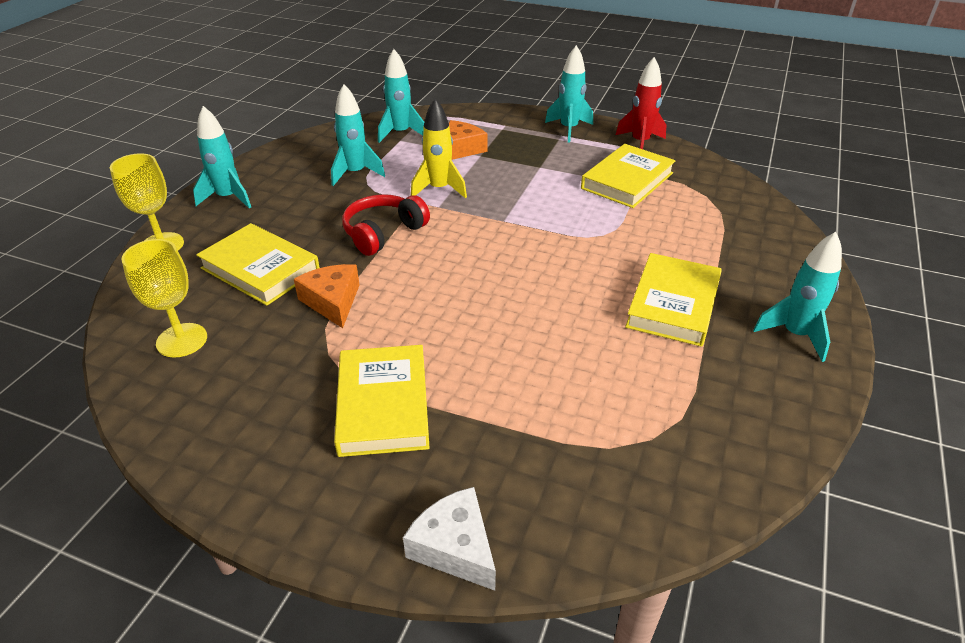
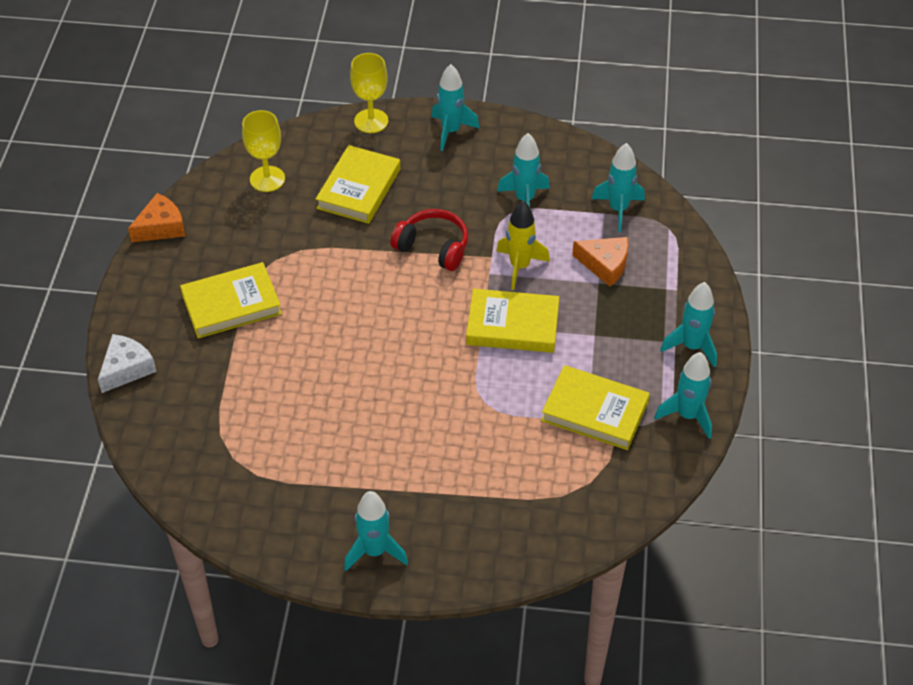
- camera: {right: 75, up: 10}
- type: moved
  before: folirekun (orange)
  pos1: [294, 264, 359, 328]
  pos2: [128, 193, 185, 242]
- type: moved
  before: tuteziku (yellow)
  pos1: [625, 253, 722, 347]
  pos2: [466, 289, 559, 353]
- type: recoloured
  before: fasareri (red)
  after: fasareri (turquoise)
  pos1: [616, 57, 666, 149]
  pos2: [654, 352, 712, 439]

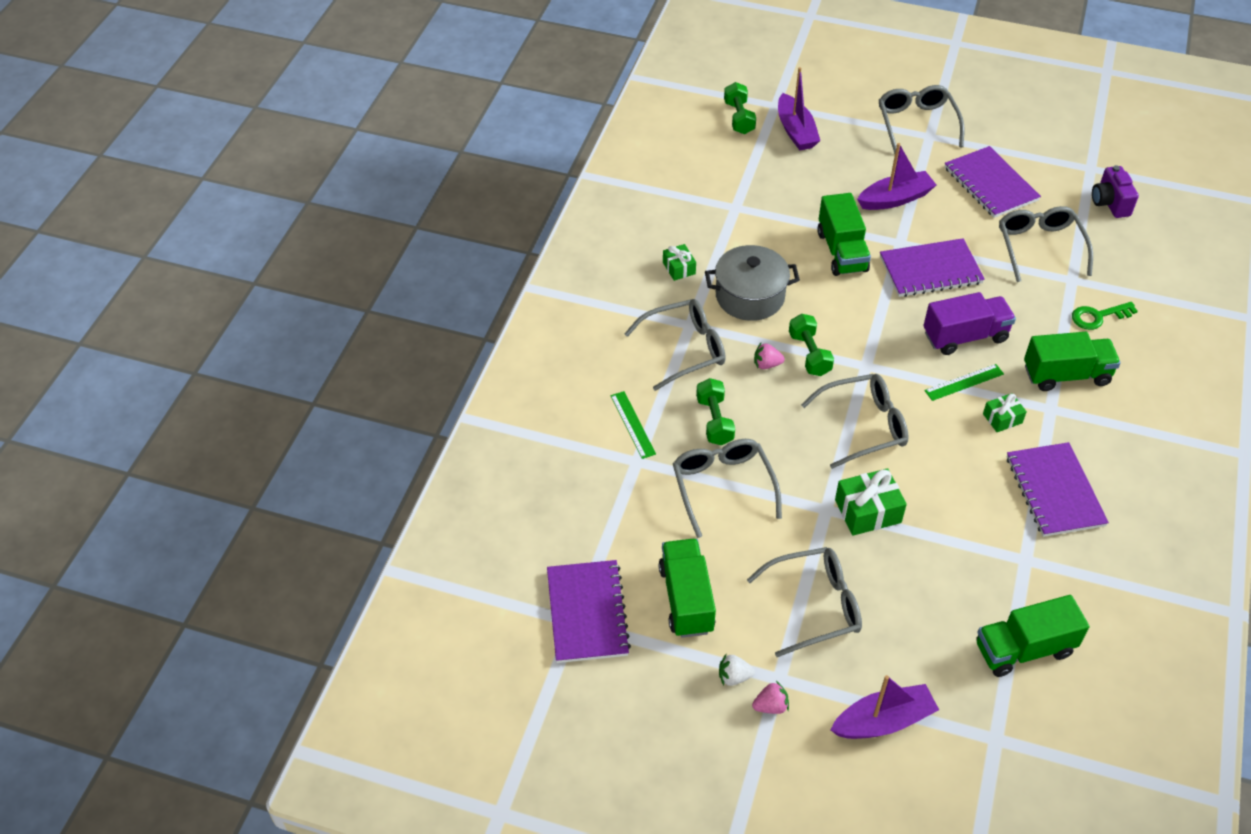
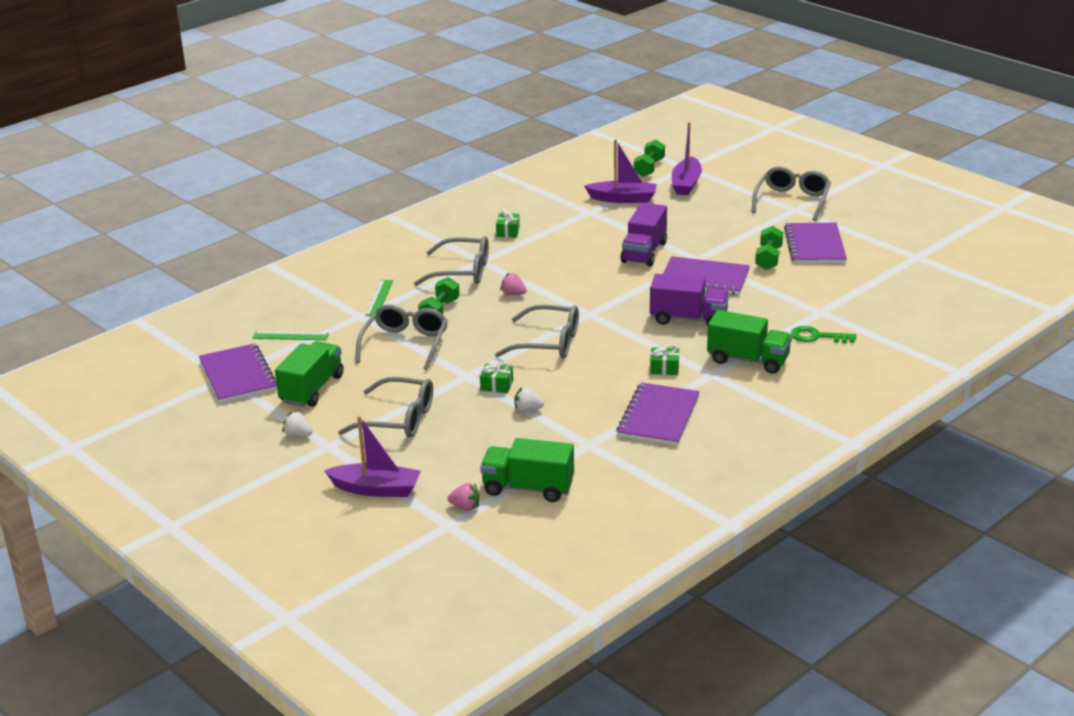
- camera: {right: 30, up: -20}
- type: removed
  before: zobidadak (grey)
  pos1: [705, 245, 800, 321]
- type: removed
  before: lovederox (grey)
  pos1: [999, 206, 1093, 282]
- type: removed
  before: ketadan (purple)
  pos1: [1092, 165, 1139, 218]
- type: added
  after: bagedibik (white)
  pos2: [514, 387, 544, 412]
- type: moved
  before: bagedibik (pink)
  pos1: [752, 681, 789, 714]
  pos2: [447, 483, 480, 511]
- type: moved
  before: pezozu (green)
  pos1: [789, 314, 834, 376]
  pos2: [755, 226, 783, 270]
- type: moved
  before: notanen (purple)
  pos1: [857, 143, 936, 210]
  pos2: [584, 139, 657, 203]
- type: moved
  before: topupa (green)
  pos1: [924, 364, 1004, 401]
  pos2: [252, 331, 329, 340]
- type: recoloured
  before: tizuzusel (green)
  after: tizuzusel (purple)
  pos1: [817, 193, 871, 276]
  pos2: [621, 203, 667, 267]
- type: turned
  before: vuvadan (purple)
  pos1: [547, 560, 631, 663]
  pos2: [199, 343, 277, 403]
  turn: -45
- type: resized
  before: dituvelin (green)
  pos1: [835, 468, 907, 536]
  pos2: [480, 361, 513, 393]
  scale: 0.6

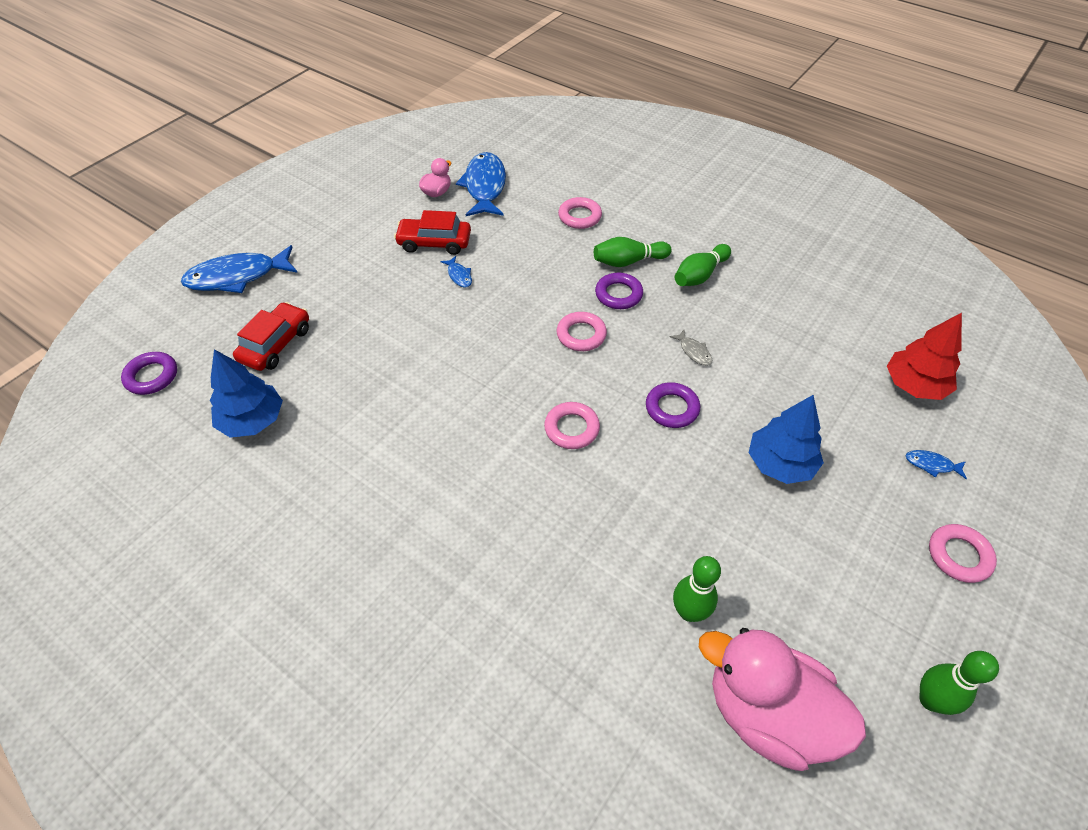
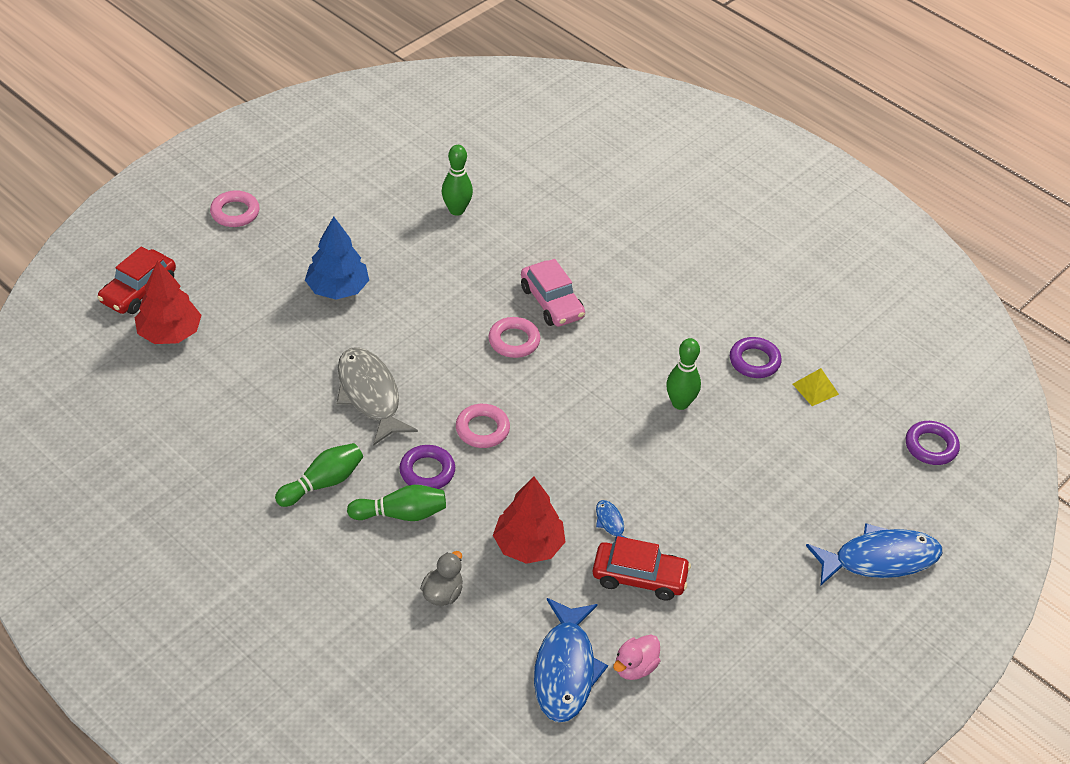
- camera: {right: -175, up: -5}
- type: removed
  before: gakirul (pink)
  pos1: [699, 628, 866, 771]
- type: removed
  before: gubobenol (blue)
  pos1: [905, 450, 967, 479]
- type: added
  after: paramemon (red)
  pos2: [493, 476, 565, 564]
- type: added
  after: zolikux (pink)
  pos2: [521, 259, 585, 327]
- type: moved
  before: zolikux (red)
  pos1: [233, 302, 309, 371]
  pos2: [97, 246, 176, 314]
- type: moved
  before: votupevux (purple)
  pos1: [646, 382, 700, 428]
  pos2: [730, 337, 782, 378]
- type: moved
  before: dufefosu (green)
  pos1: [919, 651, 999, 715]
  pos2: [666, 338, 701, 410]
- type: replaced
  before: paramemon (blue)
  after: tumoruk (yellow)
  pos1: [210, 349, 283, 438]
  pos2: [793, 368, 839, 406]
- type: replaced
  before: votupevux (pink)
  after: gakirul (grey)
  pos1: [558, 197, 602, 229]
  pos2: [420, 551, 463, 606]
- type: resized
  before: gubobenol (grey)
  pos1: [670, 330, 712, 366]
  pos2: [336, 347, 418, 446]
  scale: 2.32

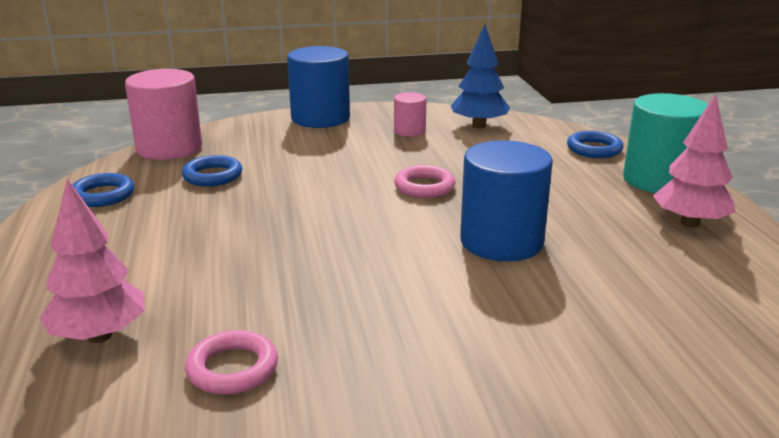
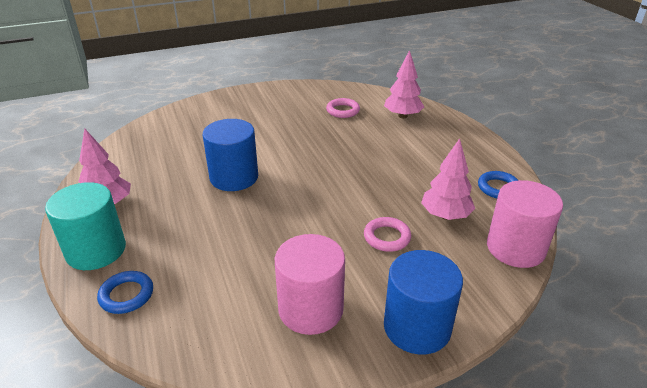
- camera: {right: 170, up: 10}
- type: removed
  before: paramemon (blue)
  pos1: [451, 24, 510, 129]
- type: moved
  before: votupevux (pink)
  pos1: [394, 165, 456, 198]
  pos2: [364, 217, 411, 252]
- type: replaced
  before: votupevux (blue)
  after: paramemon (pink)
  pos1: [182, 155, 242, 187]
  pos2: [421, 138, 475, 220]
- type: resized
  before: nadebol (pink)
  pos1: [394, 92, 427, 137]
  pos2: [275, 234, 345, 335]
  scale: 1.93

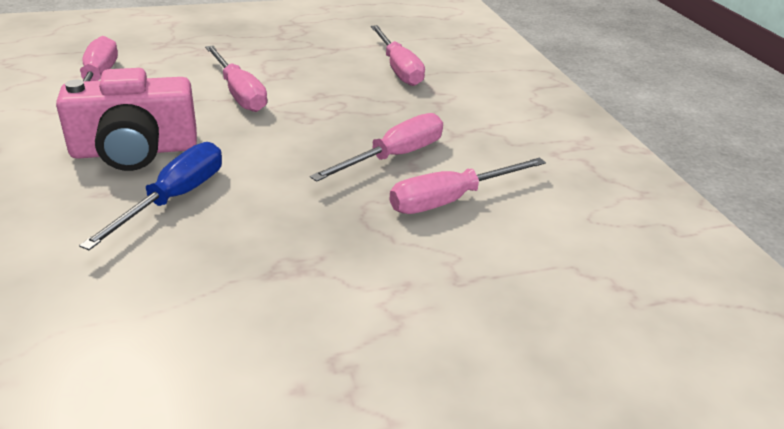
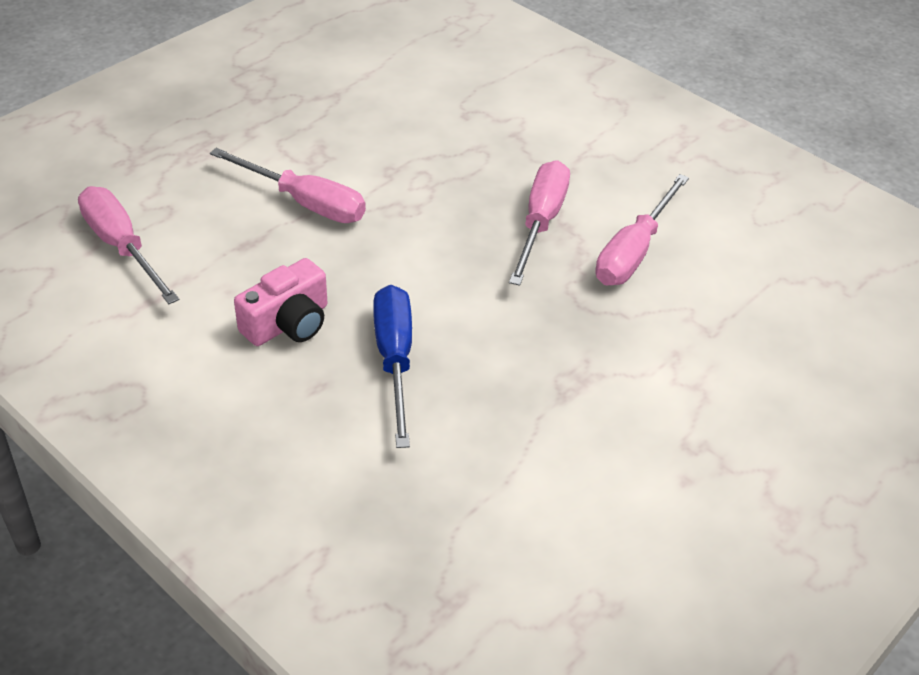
- camera: {right: -30, up: 10}
- type: removed
  before: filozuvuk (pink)
  pos1: [371, 25, 425, 86]
- type: resized
  before: ketadan (pink)
  pos1: [56, 68, 197, 171]
  pos2: [234, 258, 327, 346]
  scale: 0.64

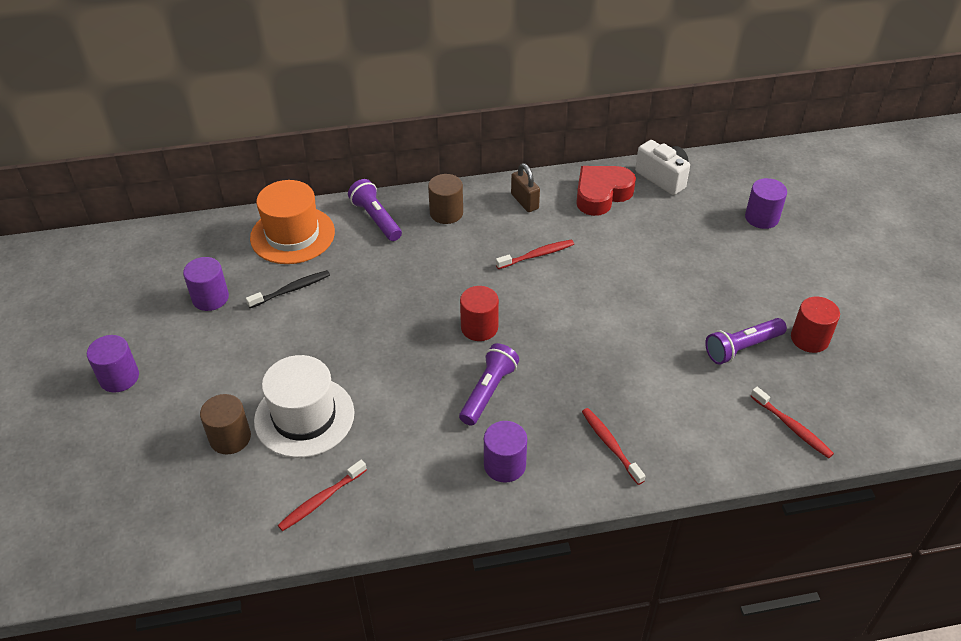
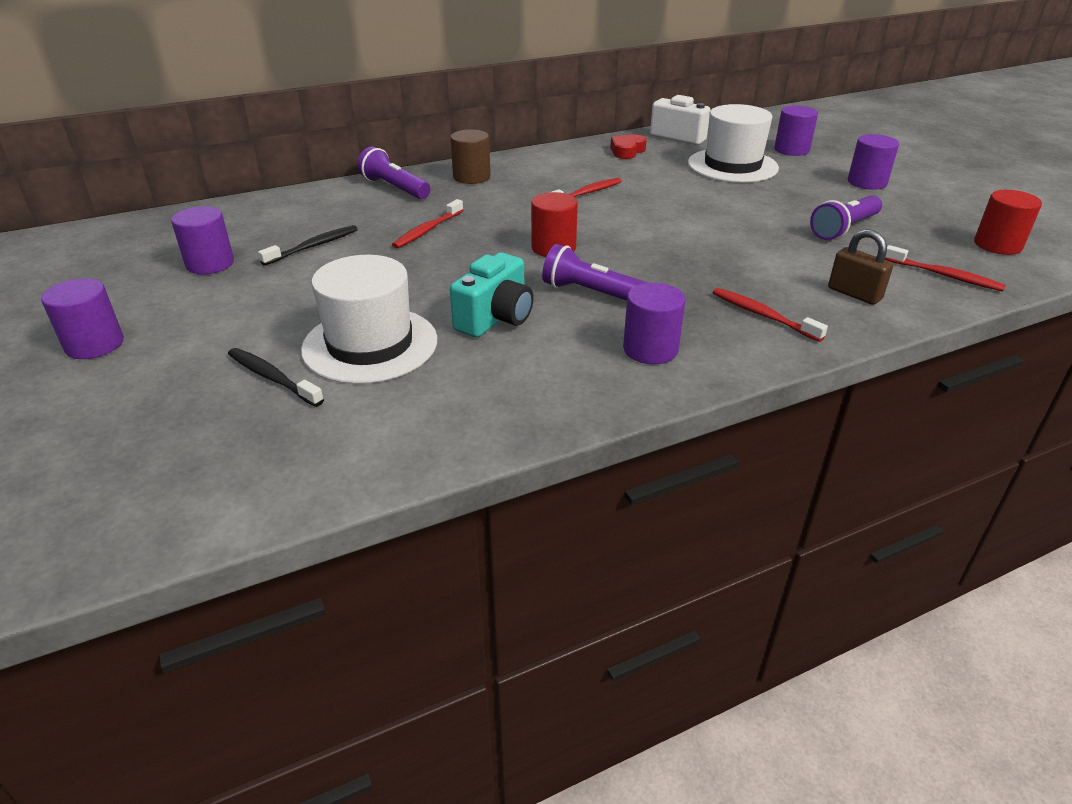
- camera: {right: -15, up: -10}
- type: removed
  before: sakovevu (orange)
  pos1: [250, 180, 335, 264]
- type: added
  after: ketadan (turquoise)
  pos2: [450, 252, 534, 337]
- type: added
  after: sakovevu (white)
  pos2: [688, 104, 779, 183]
- type: added
  after: nadebol (purple)
  pos2: [848, 134, 899, 190]
- type: moved
  before: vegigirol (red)
  pos1: [278, 460, 367, 531]
  pos2: [392, 199, 463, 249]
- type: moved
  before: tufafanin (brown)
  pos1: [511, 163, 540, 212]
  pos2: [828, 229, 893, 305]
- type: moved
  before: nadebol (red)
  pos1: [791, 296, 840, 353]
  pos2: [974, 190, 1042, 255]
- type: replaced
  before: nadebol (brown)
  after: vegigirol (black)
  pos1: [200, 394, 251, 454]
  pos2: [228, 348, 324, 407]
- type: turned
  before: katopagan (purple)
  pos1: [459, 343, 519, 426]
  pos2: [542, 244, 648, 301]
  turn: -75
- type: resized
  before: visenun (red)
  pos1: [576, 166, 636, 216]
  pos2: [610, 134, 647, 159]
  scale: 0.59

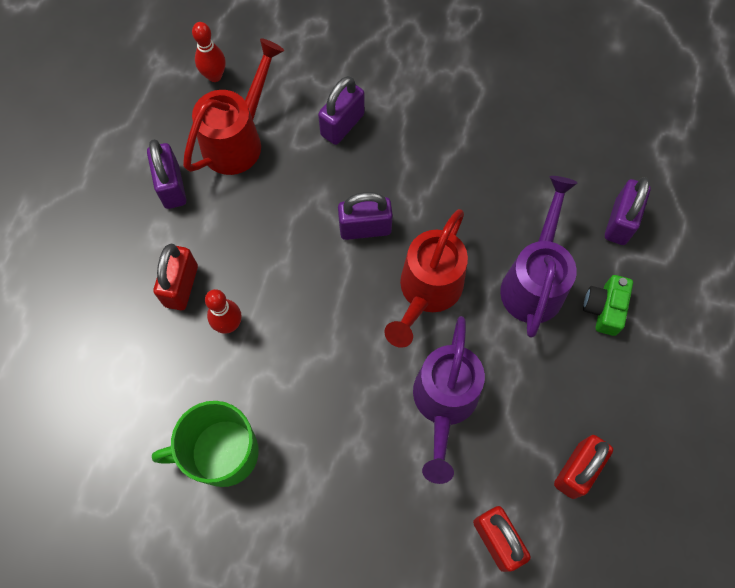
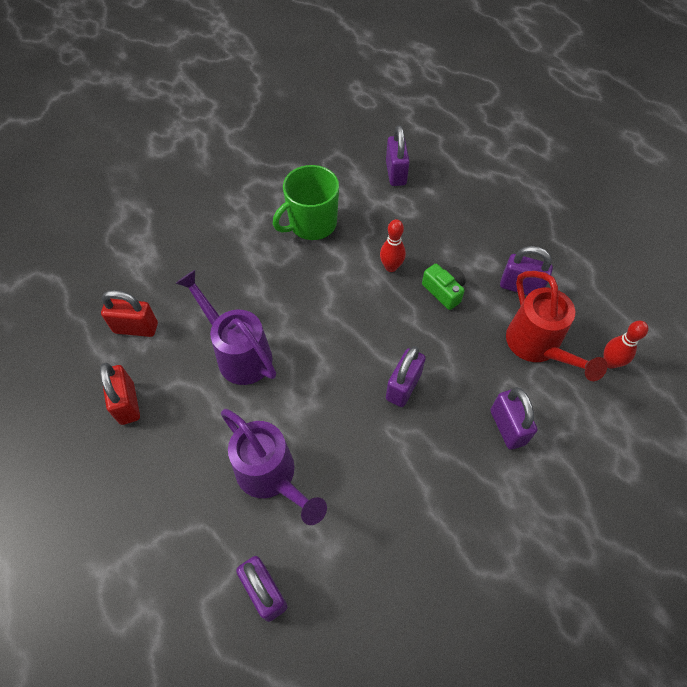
- camera: {right: 125, up: -10}
- type: removed
  before: tufafanin (red)
  pos1: [153, 243, 198, 310]
- type: removed
  before: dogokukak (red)
  pos1: [384, 209, 468, 348]
- type: added
  after: tufafanin (purple)
  pos2: [386, 125, 410, 186]
- type: moved
  before: ketadan (green)
  pos1: [583, 275, 633, 336]
  pos2: [422, 264, 466, 310]
- type: turned
  before: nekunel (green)
  pos1: [152, 401, 259, 487]
  pos2: [273, 165, 339, 240]
  turn: -150

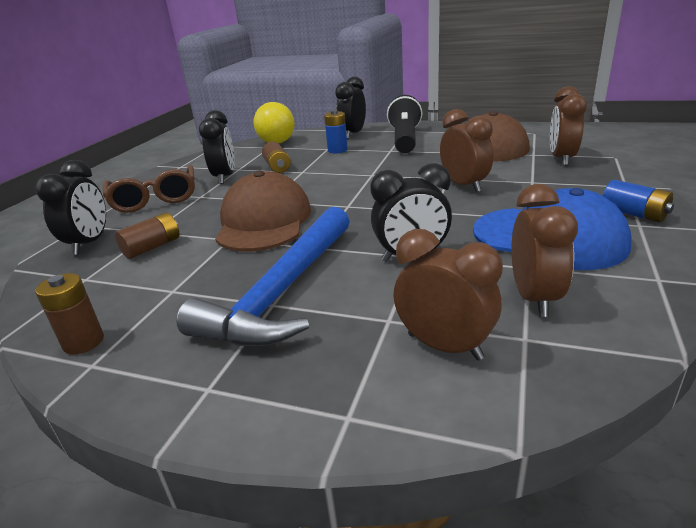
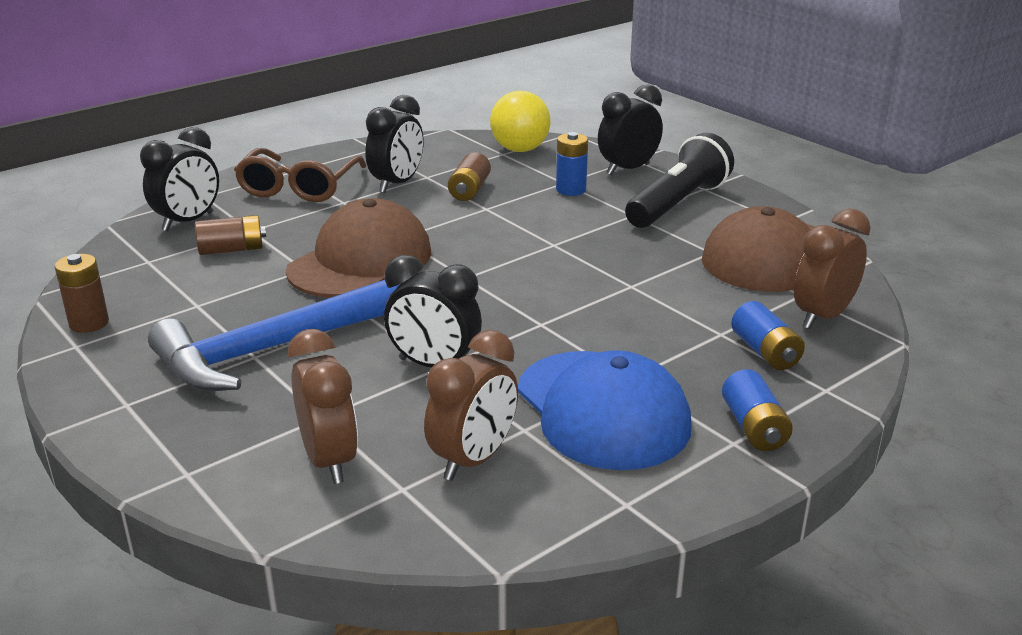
- camera: {right: 30, up: 0}
- type: removed
  before: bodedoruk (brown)
  pos1: [440, 109, 493, 193]
- type: added
  after: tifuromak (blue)
  pos2: [731, 301, 805, 370]

